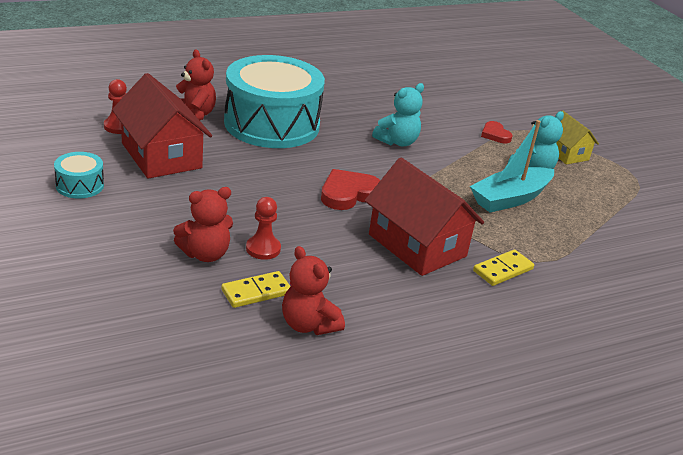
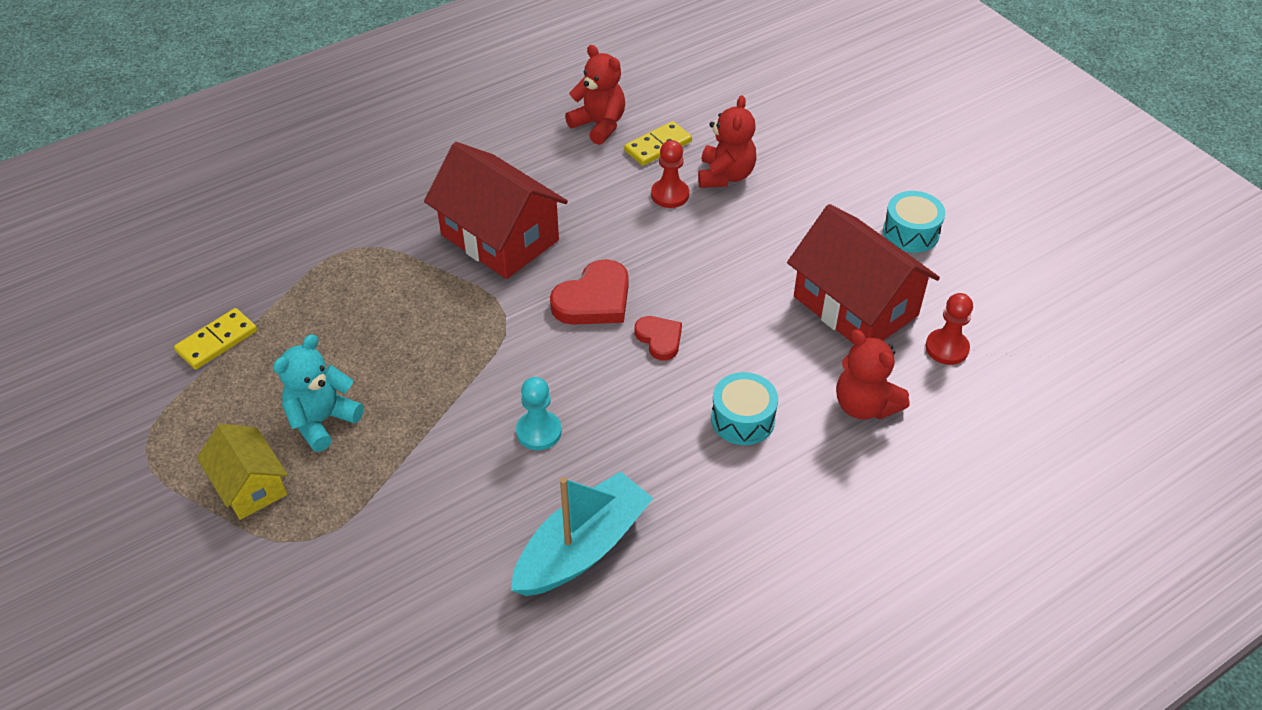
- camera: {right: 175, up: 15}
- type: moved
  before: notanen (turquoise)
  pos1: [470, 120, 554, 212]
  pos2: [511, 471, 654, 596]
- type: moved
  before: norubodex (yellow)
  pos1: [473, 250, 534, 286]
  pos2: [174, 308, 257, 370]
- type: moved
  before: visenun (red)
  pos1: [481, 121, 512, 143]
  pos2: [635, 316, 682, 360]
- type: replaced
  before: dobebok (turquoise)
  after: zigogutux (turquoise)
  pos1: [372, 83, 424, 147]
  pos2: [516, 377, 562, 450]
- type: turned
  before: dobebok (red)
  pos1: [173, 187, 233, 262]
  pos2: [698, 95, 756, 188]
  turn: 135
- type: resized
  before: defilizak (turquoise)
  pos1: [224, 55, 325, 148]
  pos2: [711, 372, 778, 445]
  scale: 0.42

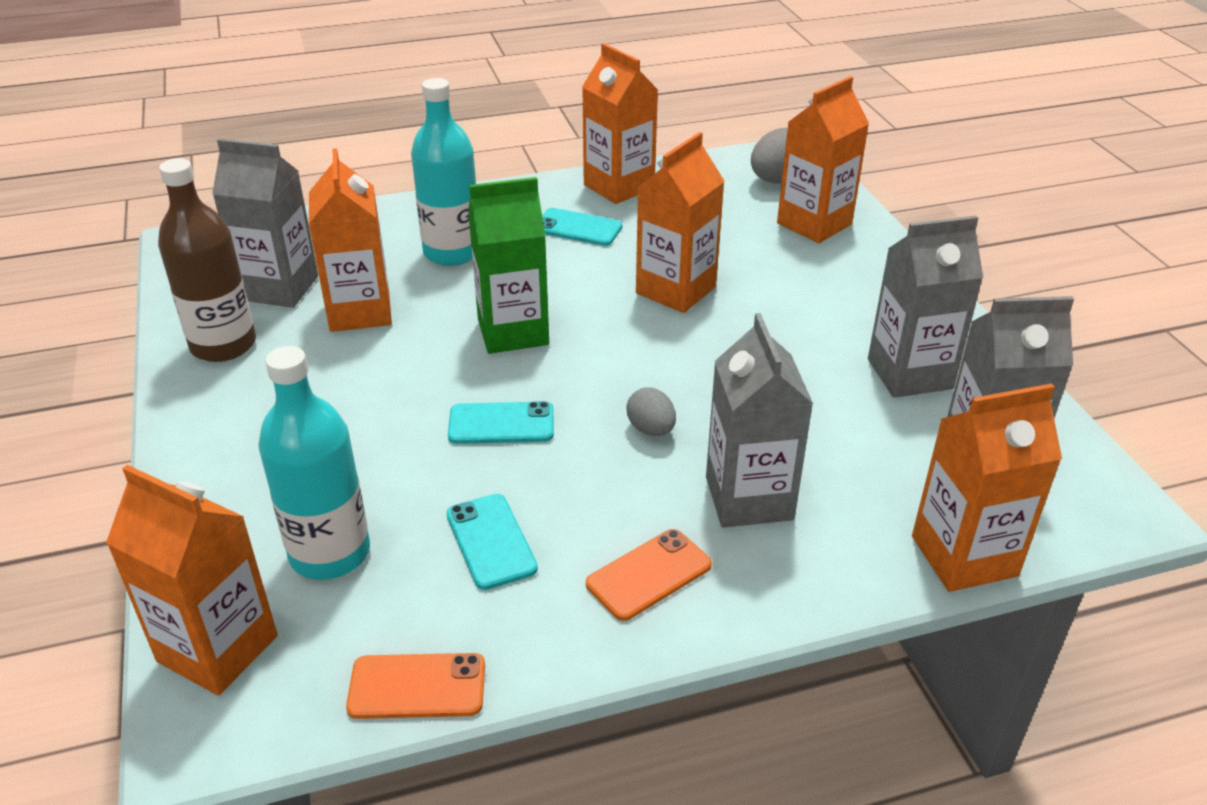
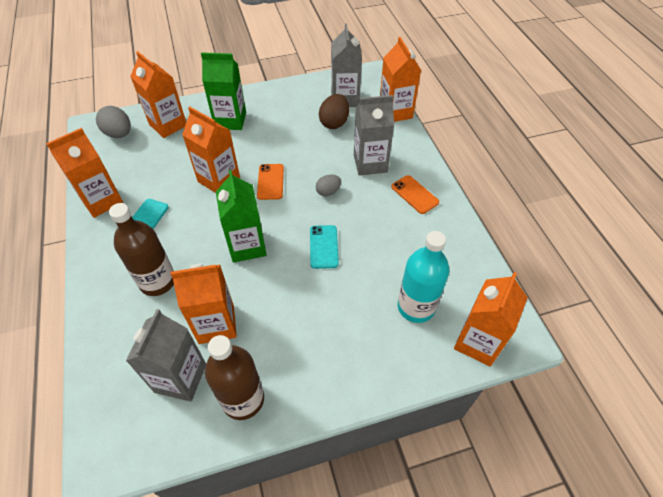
- camera: {right: -90, up: 15}
- type: removed
  before: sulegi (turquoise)
  pos1: [447, 494, 538, 590]
- type: removed
  before: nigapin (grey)
  pos1: [868, 216, 983, 398]
- type: added
  after: nigapin (green)
  pos2: [201, 52, 246, 130]
- type: added
  after: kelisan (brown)
  pos2: [319, 94, 349, 129]
- type: moved
  before: sulegi (orange)
  pos1: [346, 653, 485, 719]
  pos2: [257, 164, 284, 200]
- type: recoloured
  before: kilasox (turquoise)
  after: kilasox (brown)
  pos1: [411, 78, 476, 266]
  pos2: [109, 203, 174, 296]

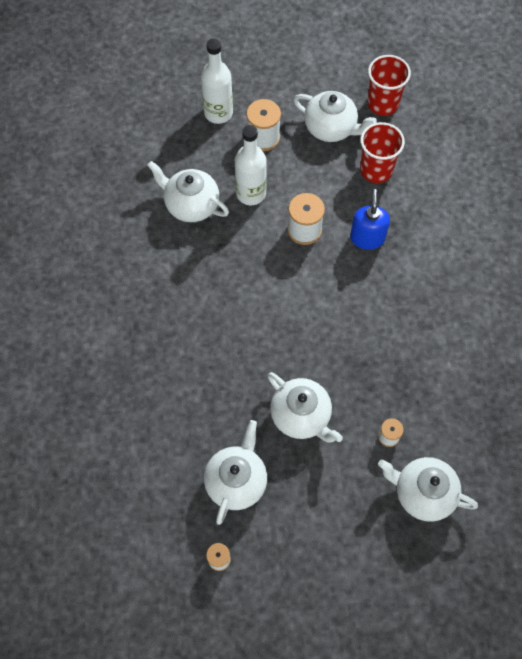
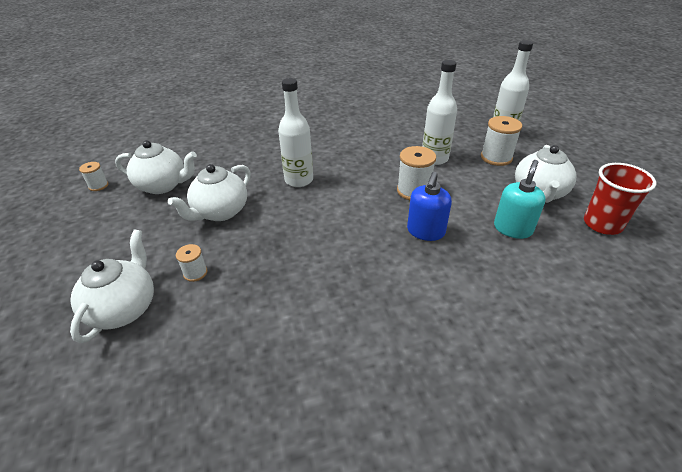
- camera: {right: 80, up: -25}
- type: removed
  before: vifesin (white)
  pos1: [147, 161, 229, 222]
- type: added
  after: kilasox (white)
  pos2: [278, 78, 313, 187]
- type: replaced
  before: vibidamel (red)
  after: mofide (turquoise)
  pos1: [360, 122, 405, 183]
  pos2: [494, 160, 546, 239]
- type: turned
  before: mofide (blue)
  pos1: [350, 189, 390, 250]
  pos2: [407, 172, 452, 241]
  turn: 120

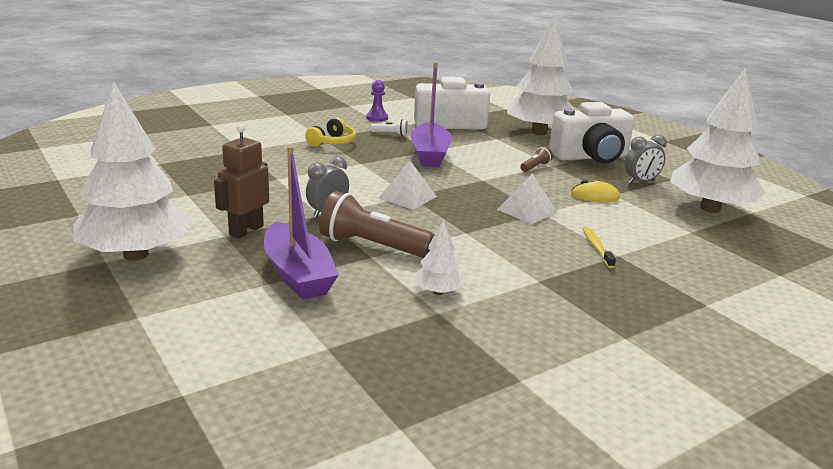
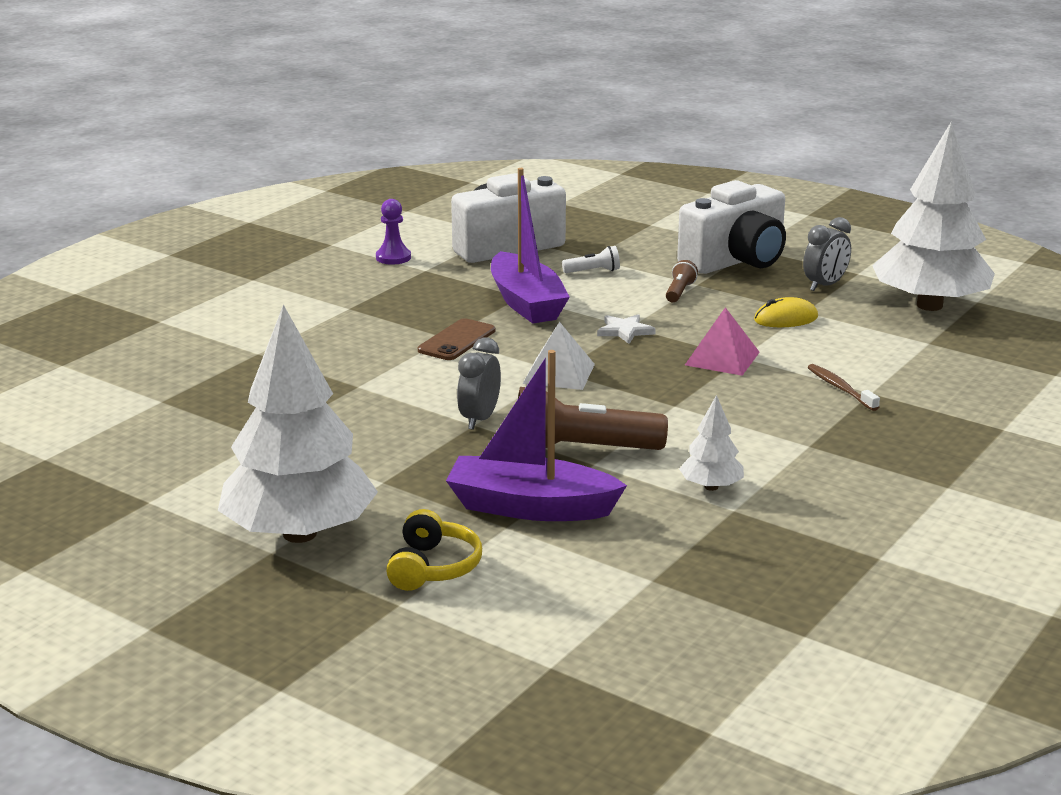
- camera: {right: -20, up: 0}
- type: removed
  before: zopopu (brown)
  pos1: [214, 124, 269, 238]
- type: removed
  before: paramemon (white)
  pos1: [507, 17, 575, 135]
- type: added
  after: sulegi (brown)
  pos2: [418, 318, 495, 360]
- type: added
  after: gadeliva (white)
  pos2: [597, 314, 656, 344]
- type: moved
  before: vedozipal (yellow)
  pos1: [305, 117, 356, 147]
  pos2: [386, 509, 482, 591]
- type: moved
  before: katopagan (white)
  pos1: [371, 119, 408, 136]
  pos2: [562, 246, 620, 273]
- type: recoloured
  before: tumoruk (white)
  after: tumoruk (pink)
  pos1: [497, 174, 558, 224]
  pos2: [685, 307, 760, 376]
- type: recoloured
  before: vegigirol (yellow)
  after: vegigirol (brown)
  pos1: [582, 227, 616, 268]
  pos2: [808, 364, 880, 411]
- type: turned
  before: notanen (purple)
  pos1: [264, 146, 339, 300]
  pos2: [446, 350, 627, 521]
  turn: 150

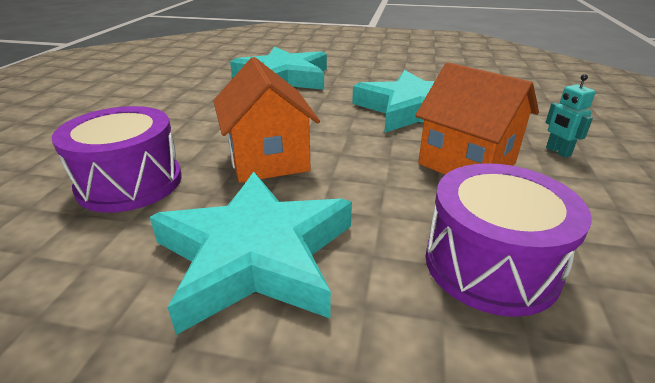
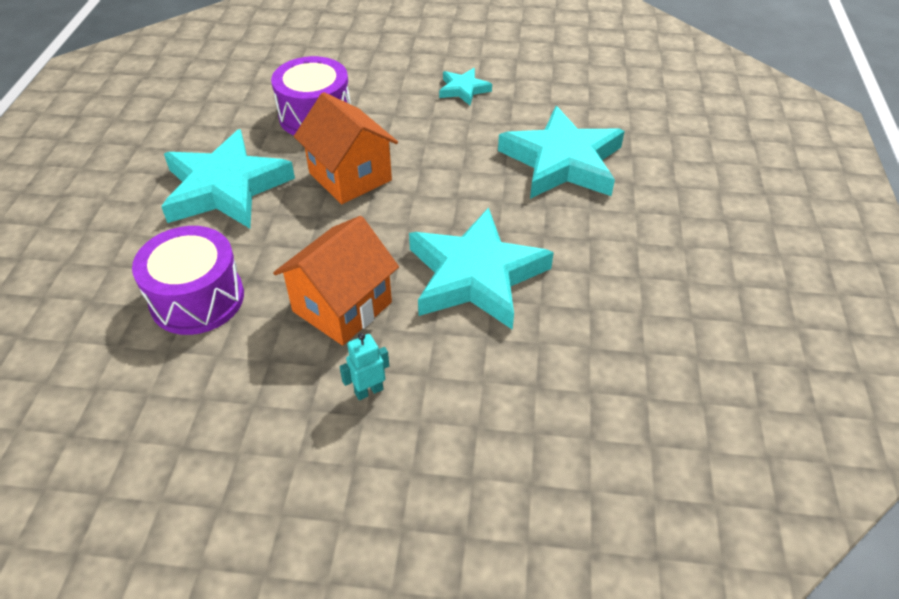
- camera: {right: 85, up: 15}
- type: added
  after: gadeliva (turquoise)
  pos2: [439, 68, 492, 105]
- type: turned
  before: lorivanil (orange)
  pos1: [213, 57, 320, 183]
  pos2: [294, 92, 398, 204]
  turn: 75

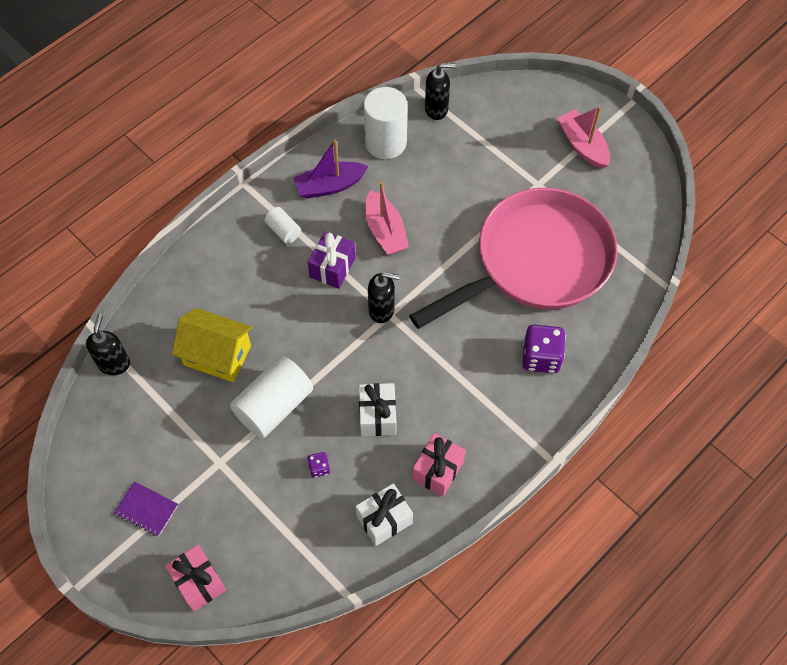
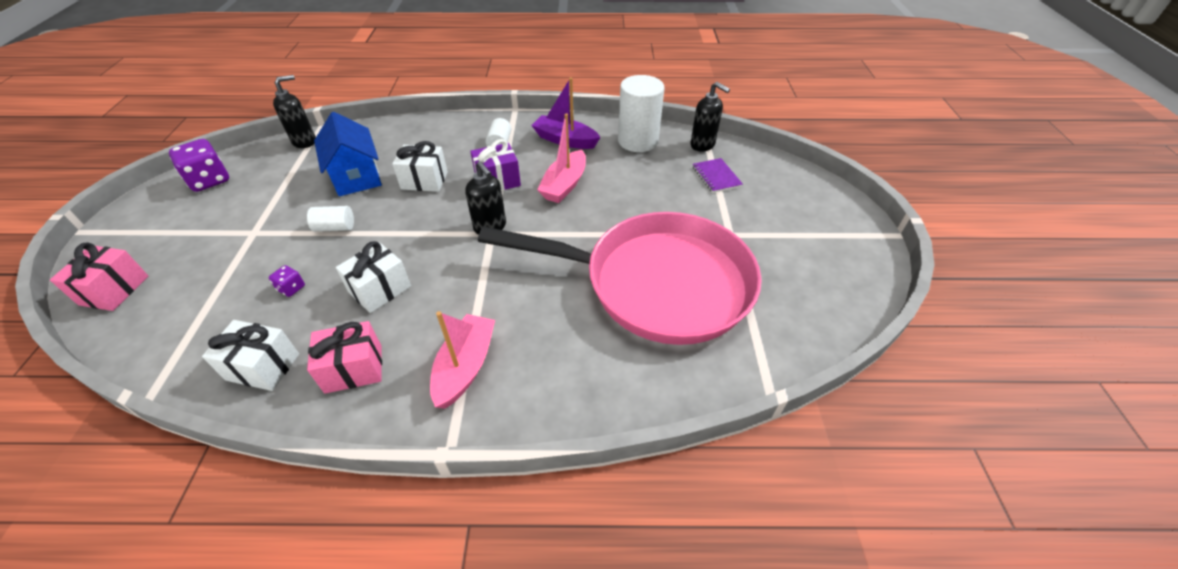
- camera: {right: 45, up: -15}
- type: added
  after: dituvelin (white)
  pos2: [392, 141, 448, 192]
- type: moved
  before: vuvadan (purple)
  pos1: [114, 481, 178, 537]
  pos2: [693, 158, 743, 193]
- type: moved
  before: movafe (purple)
  pos1: [523, 325, 566, 373]
  pos2: [169, 139, 229, 192]
- type: moved
  before: notanen (pink)
  pos1: [557, 106, 610, 169]
  pos2: [430, 311, 495, 409]
- type: recoloured
  before: lorivanil (yellow)
  after: lorivanil (blue)
  pos1: [172, 308, 252, 382]
  pos2: [314, 112, 382, 196]
- type: resized
  before: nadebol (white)
  pos1: [230, 356, 313, 438]
  pos2: [307, 206, 354, 232]
  scale: 0.5

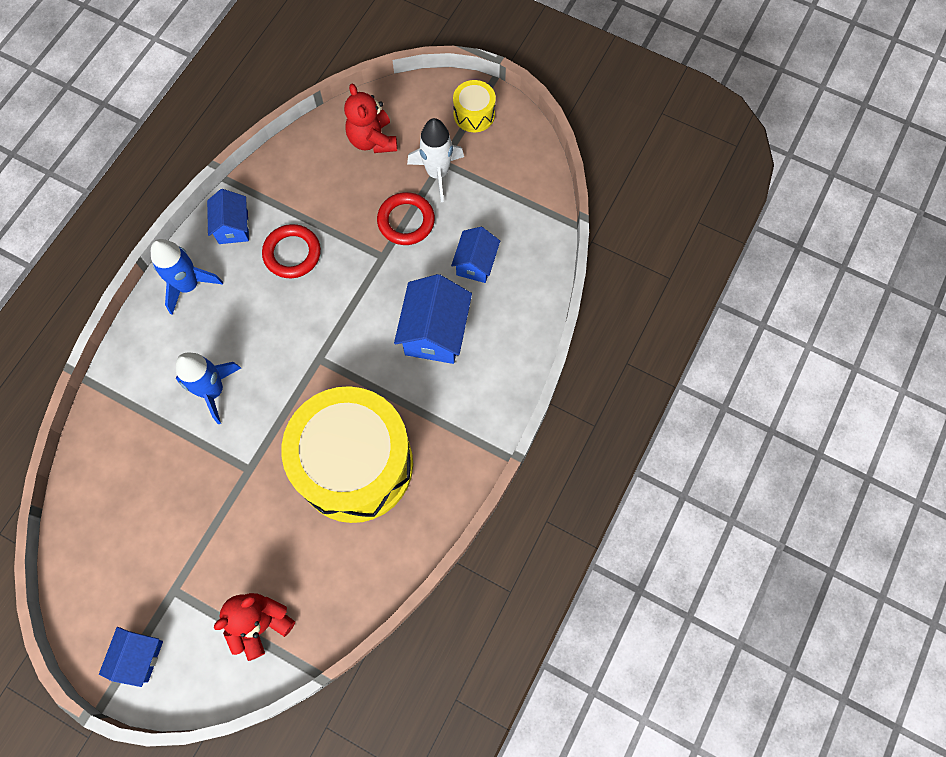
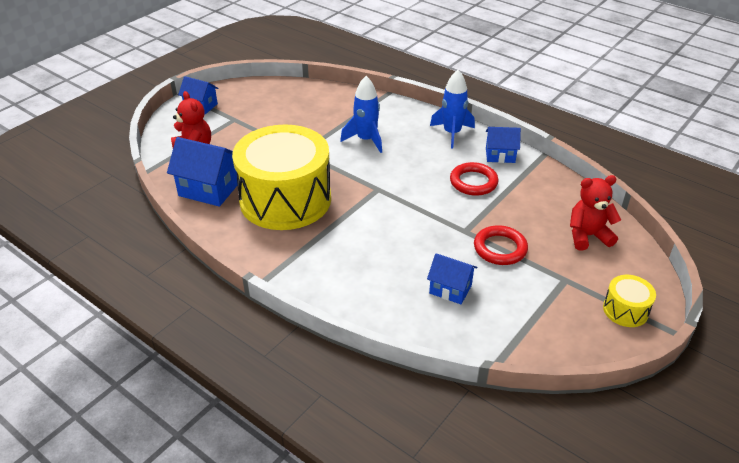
- camera: {right: 100, up: -30}
- type: removed
  before: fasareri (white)
  pos1: [407, 118, 464, 202]
- type: moved
  before: lorivanil (blue)
  pos1: [394, 274, 472, 364]
  pos2: [167, 137, 238, 207]

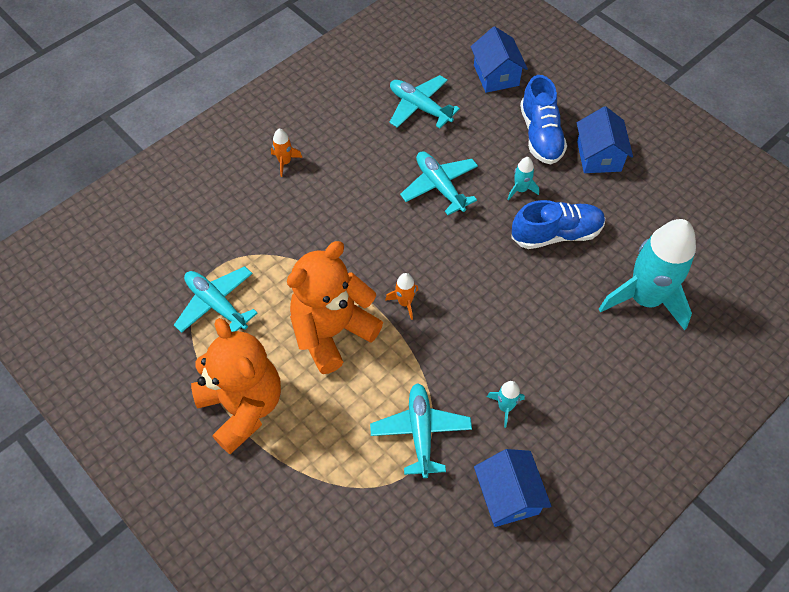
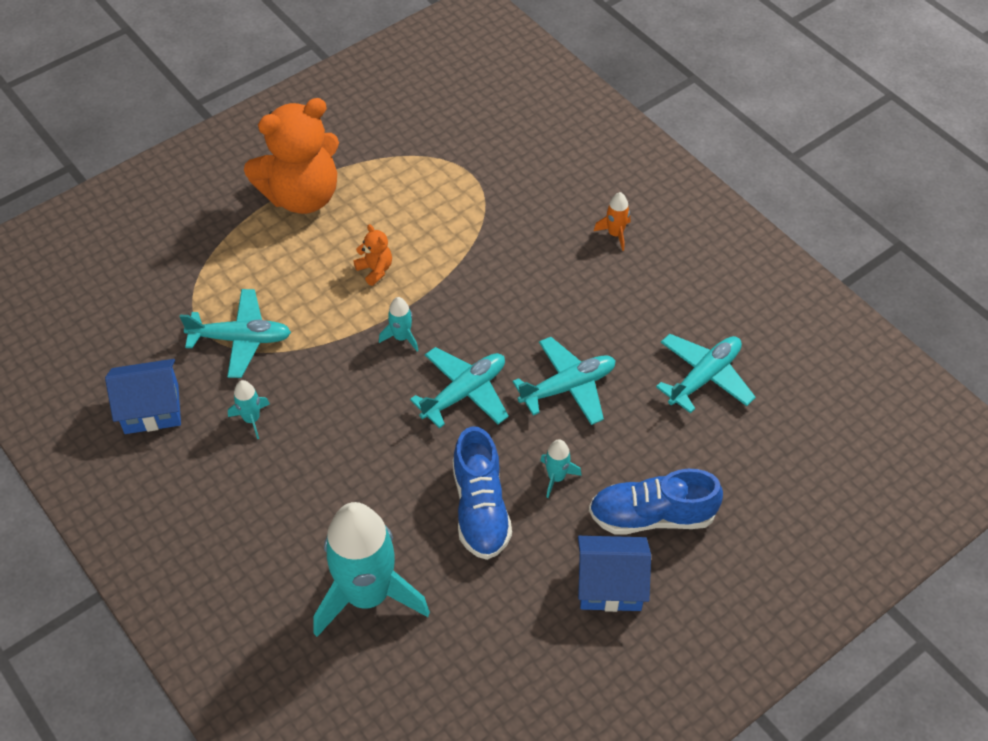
- camera: {right: 95, up: -5}
- type: removed
  before: lorivanil (blue)
  pos1: [471, 26, 528, 93]
- type: moved
  before: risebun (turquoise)
  pos1: [174, 266, 257, 333]
  pos2: [410, 347, 509, 429]
- type: recoloured
  before: fasareri (orange)
  after: fasareri (turquoise)
  pos1: [385, 273, 418, 320]
  pos2: [379, 297, 419, 351]
- type: resized
  before: dobebok (orange)
  pos1: [287, 241, 383, 374]
  pos2: [353, 224, 392, 286]
  scale: 0.4

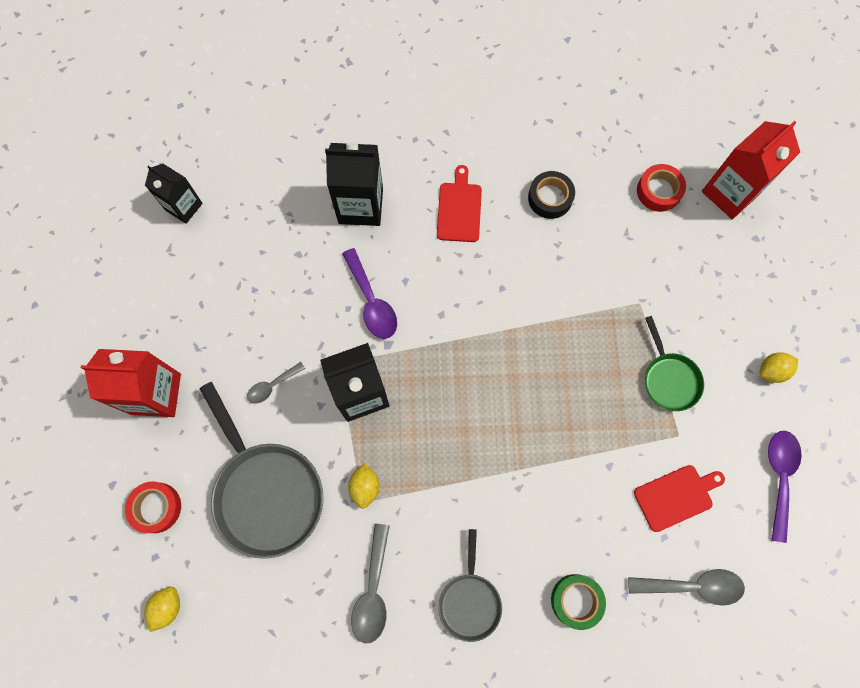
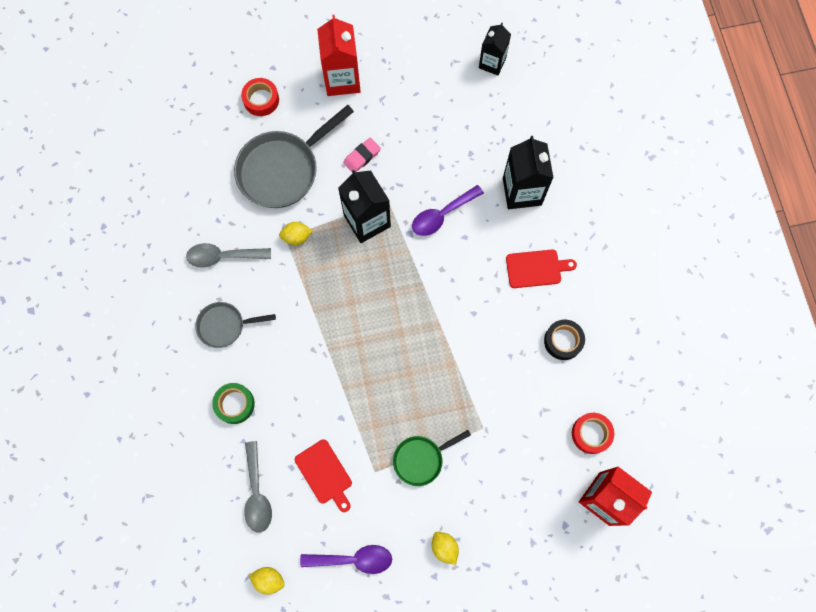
- camera: {right: 80, up: 0}
- type: moved
  before: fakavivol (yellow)
  pos1: [144, 587, 180, 632]
  pos2: [249, 567, 285, 595]
- type: replaced
  before: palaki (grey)
  after: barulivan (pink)
  pos1: [247, 362, 305, 404]
  pos2: [343, 137, 381, 172]

